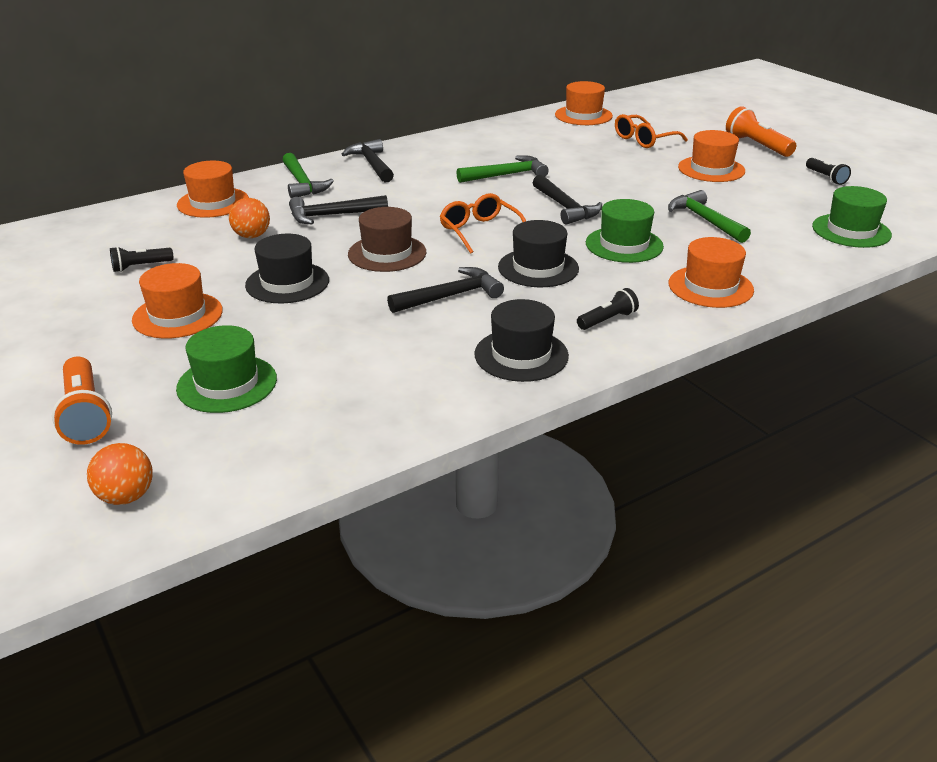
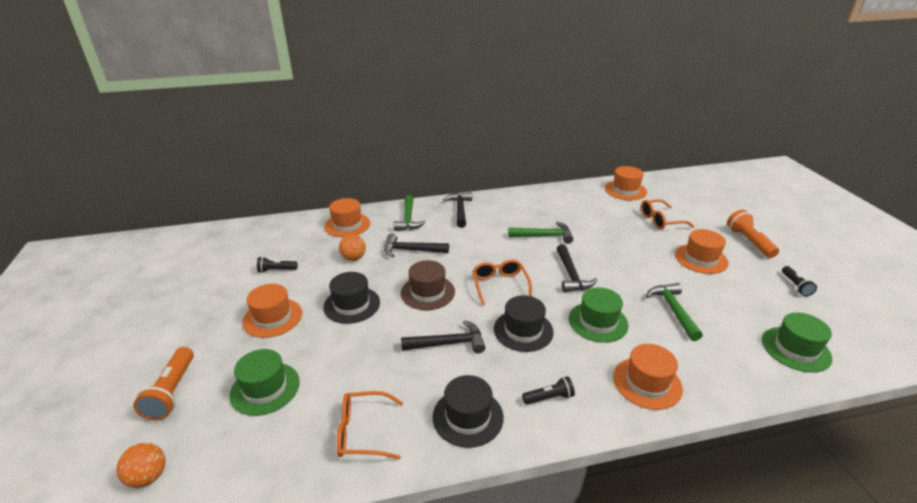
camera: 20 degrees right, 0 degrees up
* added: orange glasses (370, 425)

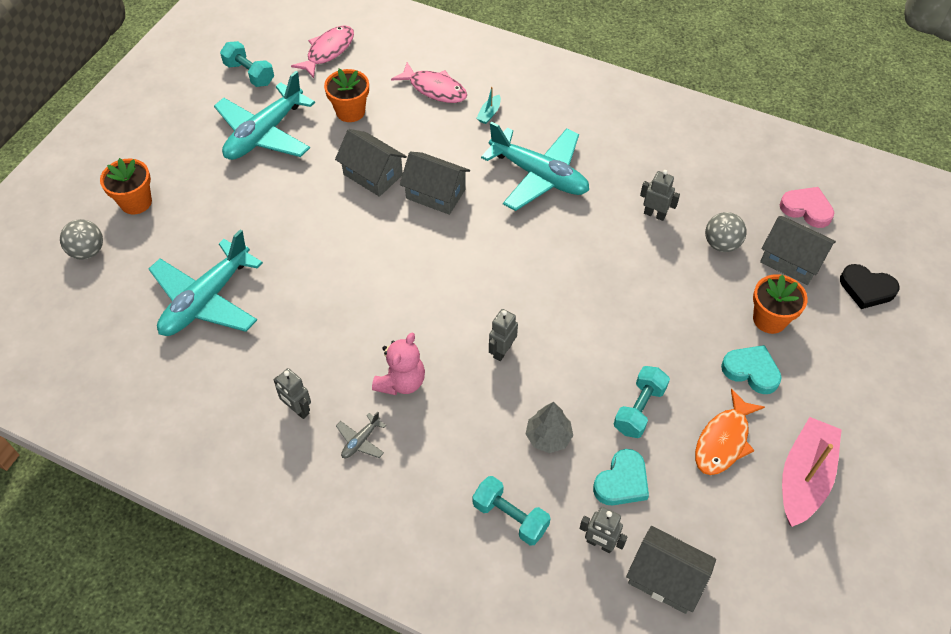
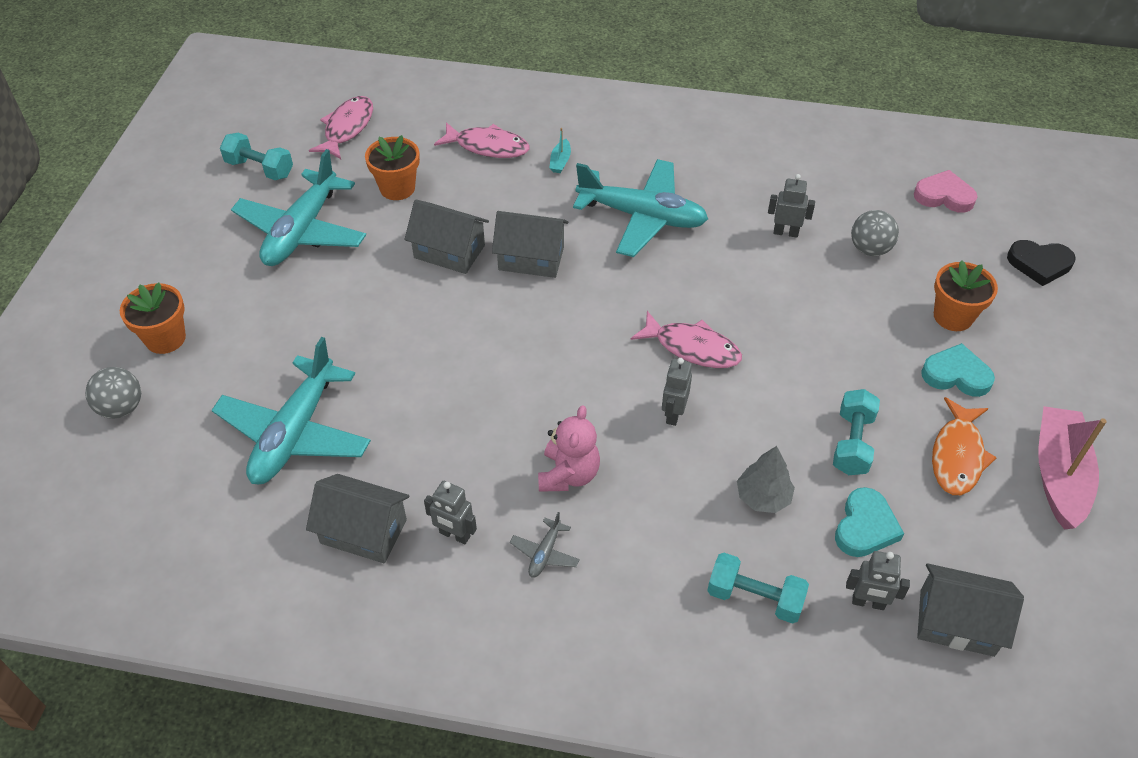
camera: 15 degrees left, 5 degrees down
* moved: grey house (798, 250) to (357, 518)
* added: pink fish (686, 339)

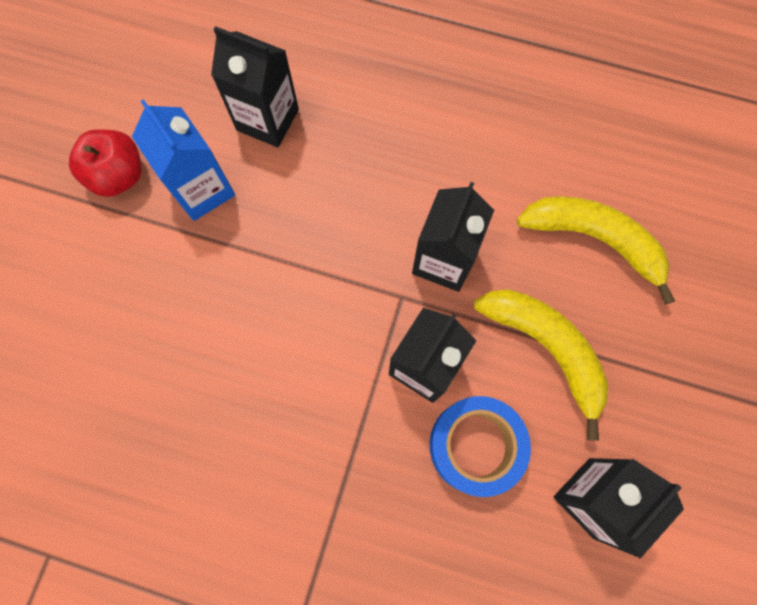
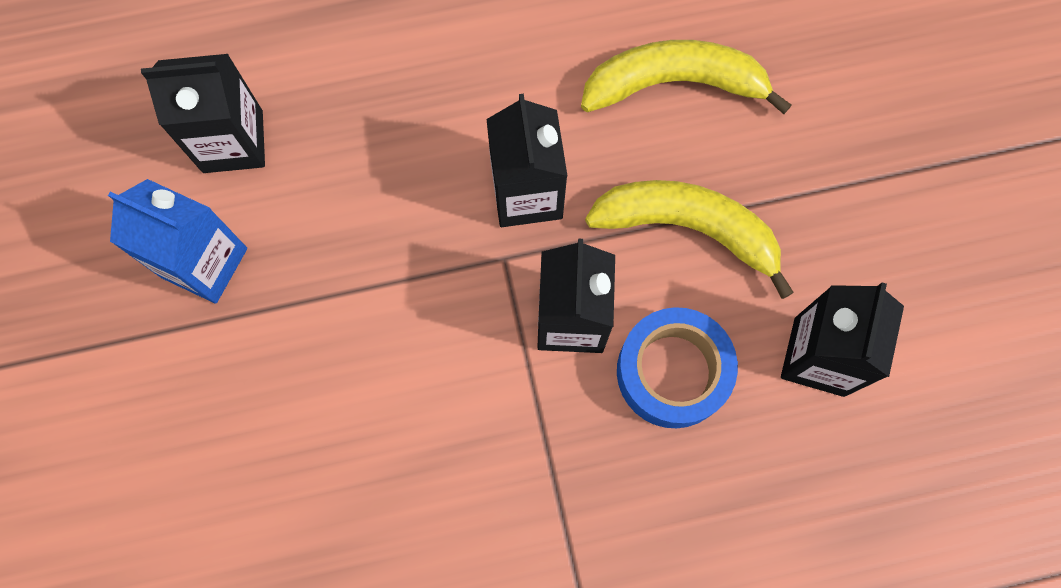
camera: 30 degrees left, 0 degrees up
* removed: red apple (105, 163)

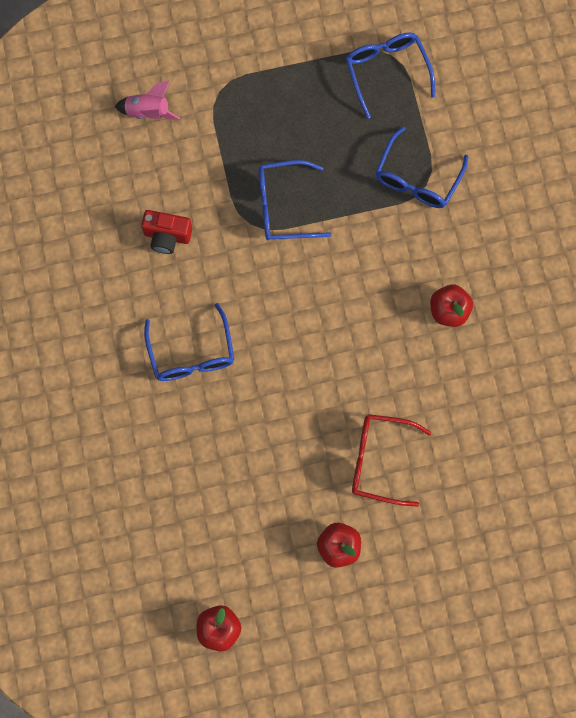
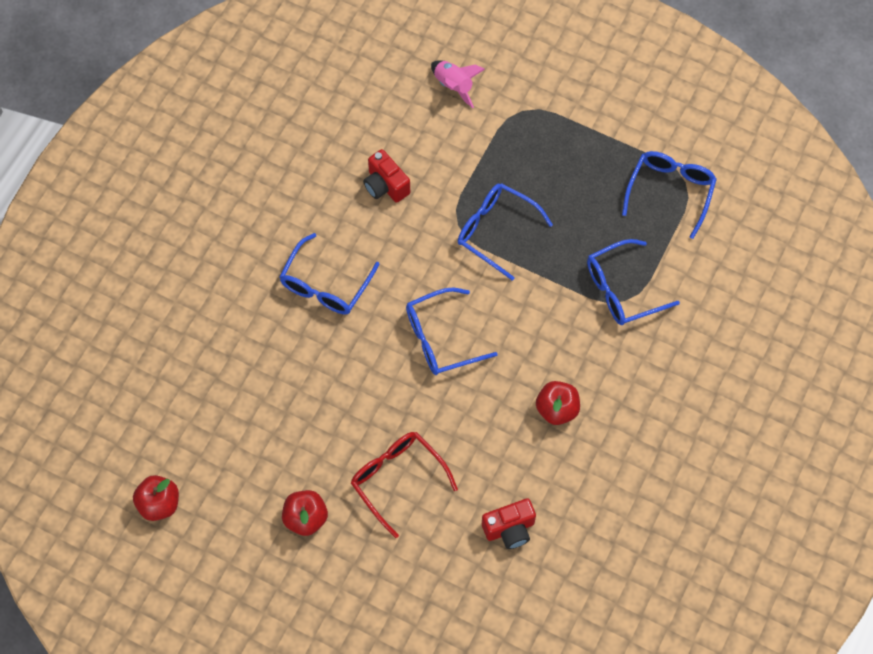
camera: 40 degrees right, 10 degrees down
* added: blue glasses (452, 331)
* added: red camera (509, 523)

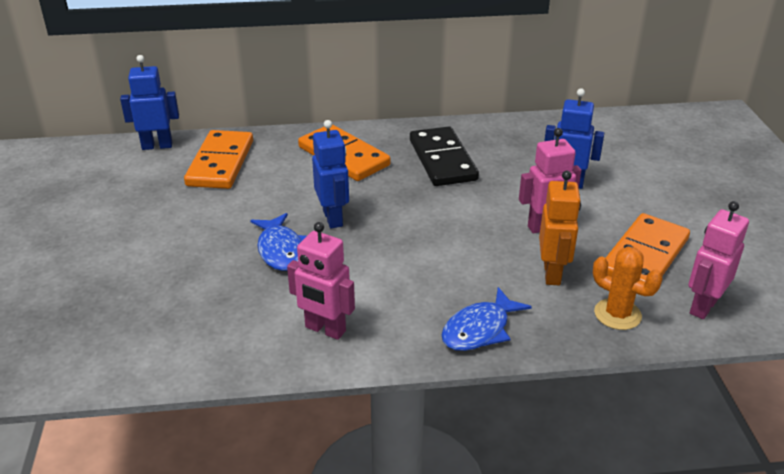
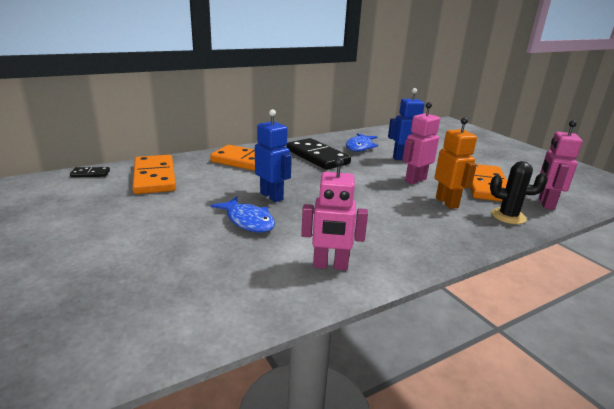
camera: 25 degrees left, 10 degrees down
* replaced: blue robot (149, 102) to black domino (90, 172)
* moved: blue fish (487, 319) to (362, 142)
* recoloured: orange cactus (628, 288) to black cactus (519, 192)

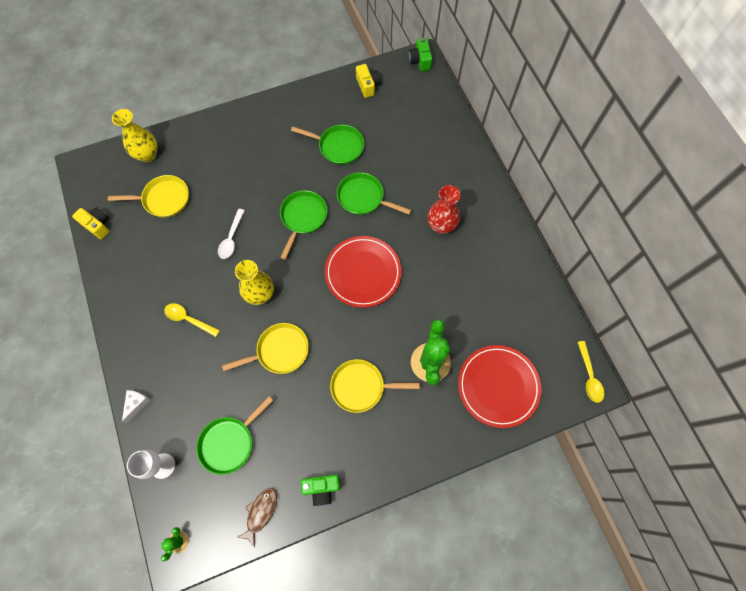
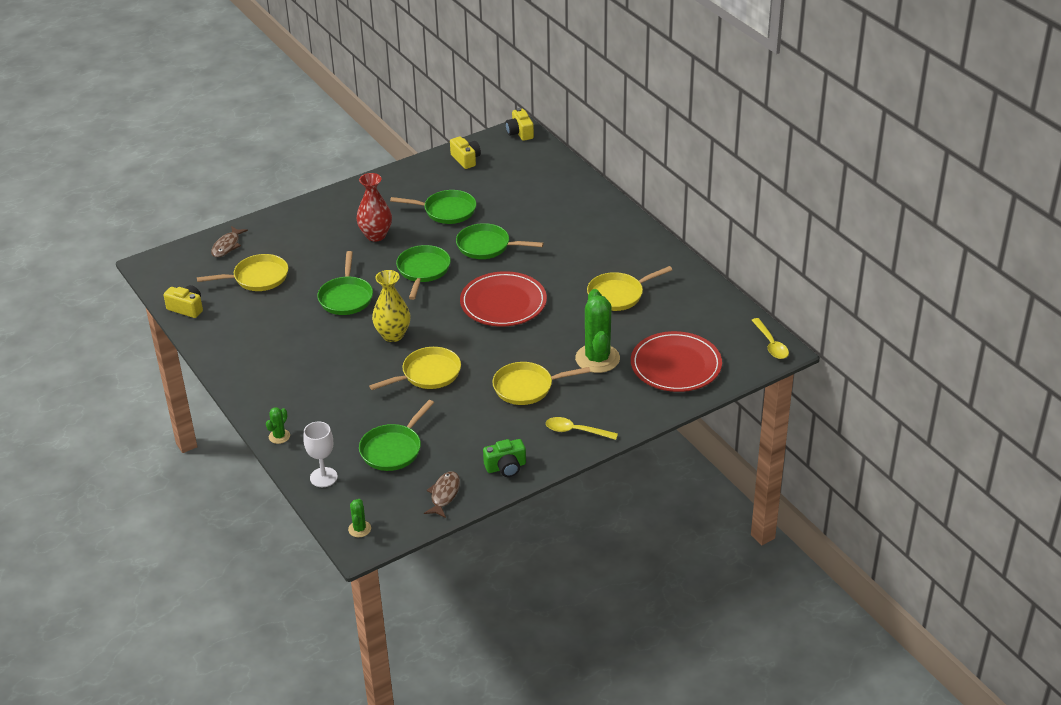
camera: 10 degrees left, 30 degrees down
* replaced: yellow vase (134, 135) to brown fish (229, 241)
* replaced: white cheese (136, 406) to green cactus (278, 425)
* moved: yellow spoon (192, 320) to (582, 428)
* replaced: white spoon (231, 234) to green pan (345, 283)
* recoloured: green camera (420, 54) to yellow camera (519, 124)
* moved: red vase (444, 209) to (374, 207)
* added: yellow pan (629, 288)

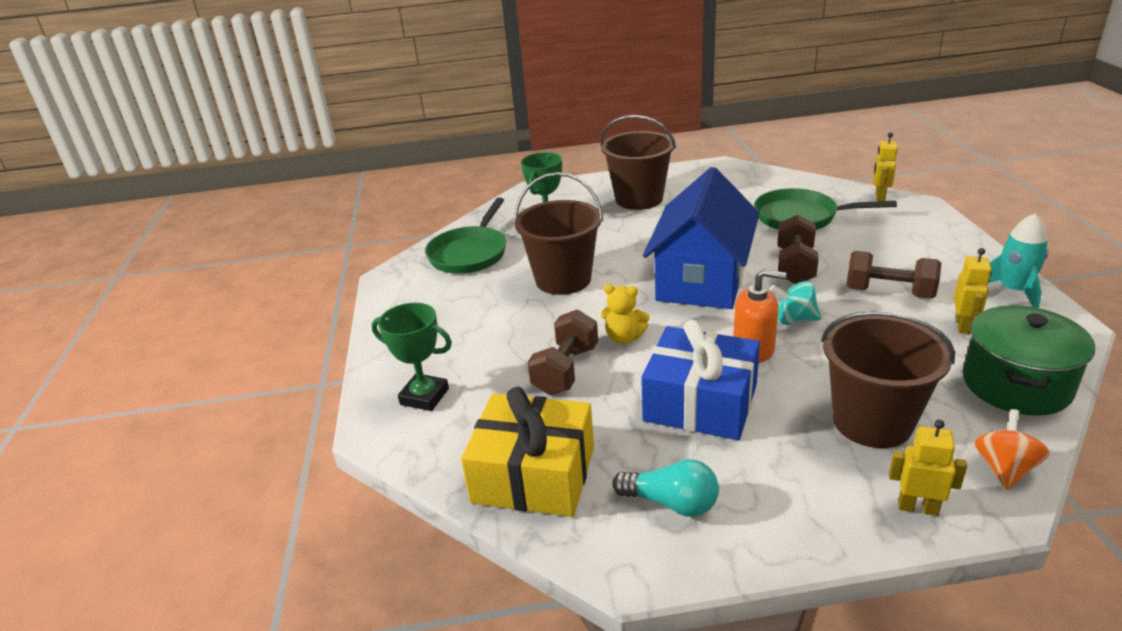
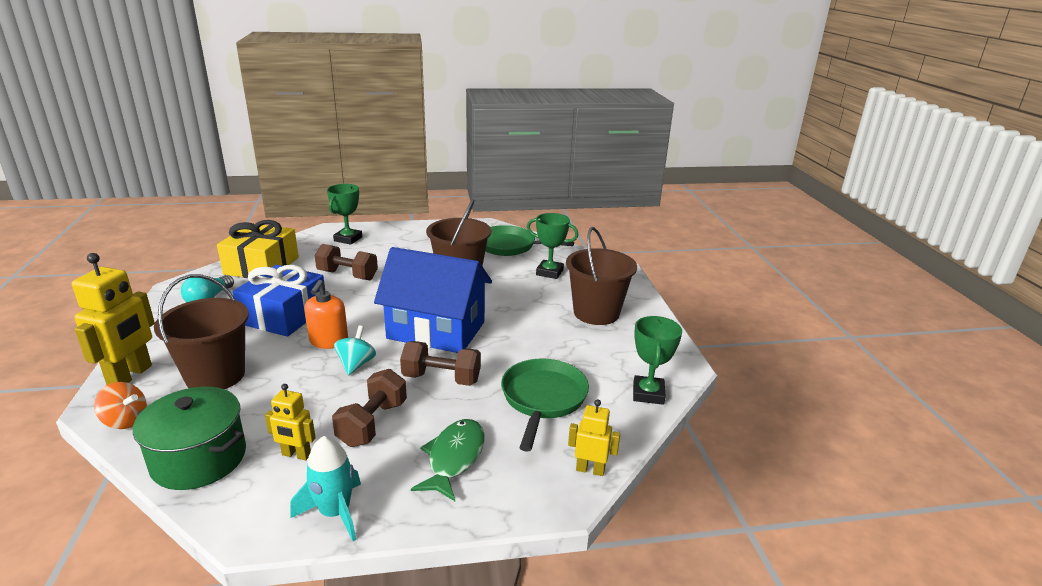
camera: 85 degrees right, 5 degrees down
* removed: yellow teddy bear (625, 314)
* resized: yellow robot (928, 468) = (113, 319) x1.81
* added: green fish (448, 460)
* added: green trophy (657, 360)

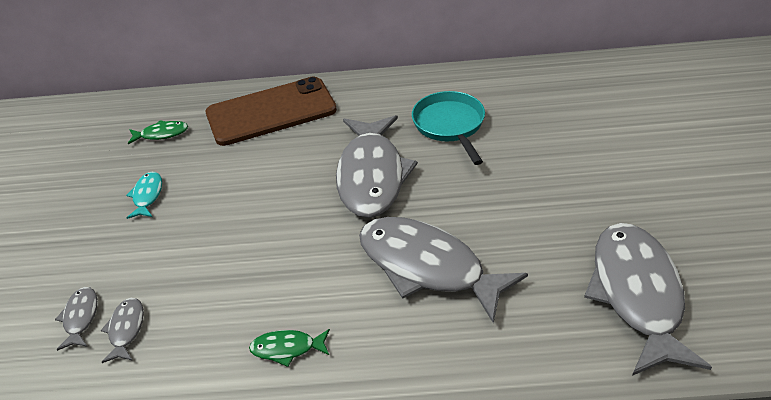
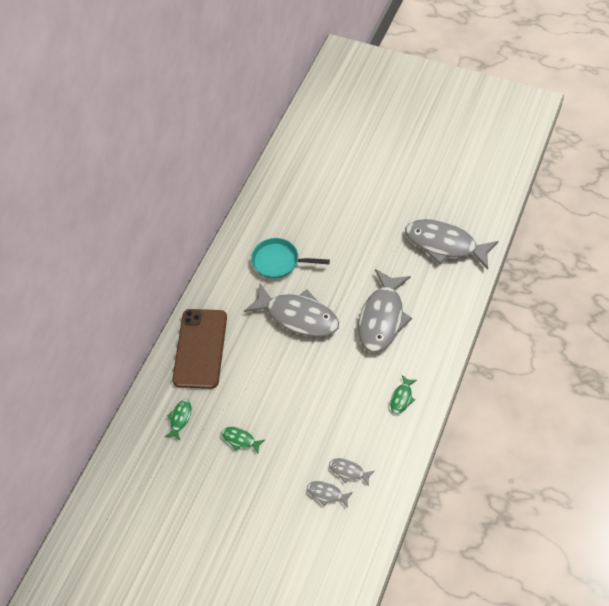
camera: 65 degrees left, 15 degrees up
* recoloured: turquoise fish (144, 195) to green fish (243, 440)
* turned: grey fish (443, 270) = (385, 310) 45 degrees counterclockwise

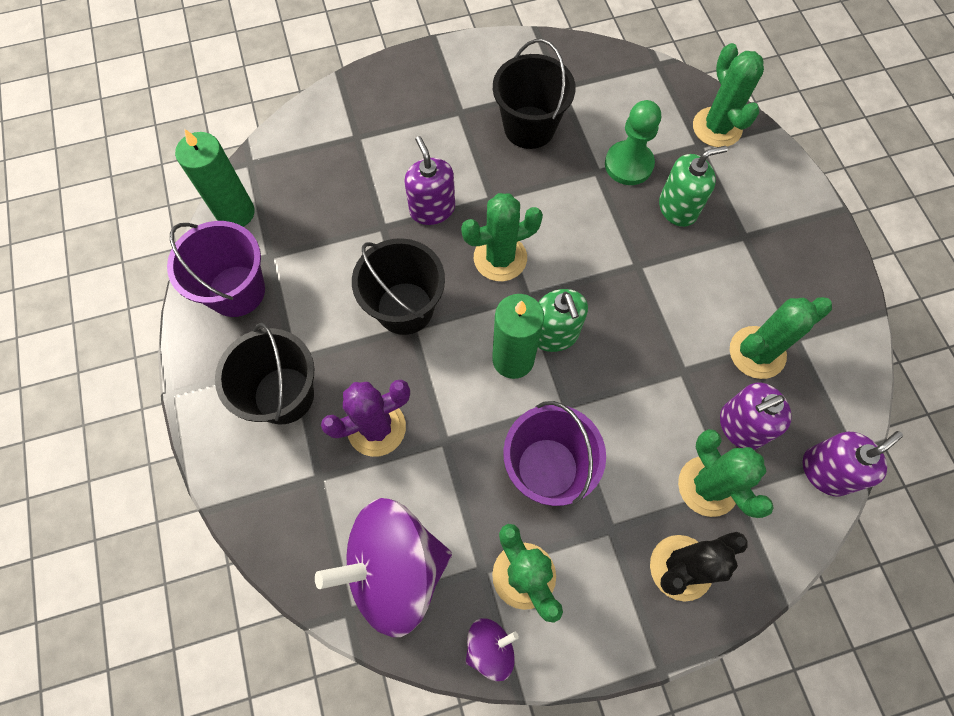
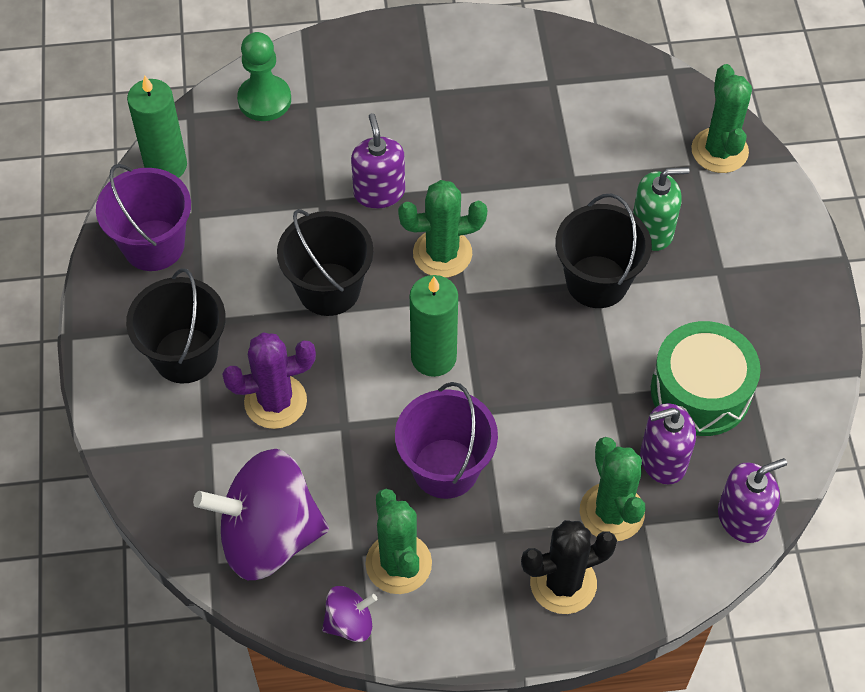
camera: 10 degrees right, 10 degrees down
* moved: black bucket (534, 94) to (603, 251)
* removed: green soap dispenser (563, 320)
* moved: green pawn (633, 142) to (264, 76)
* replaced: green cactus (781, 338) to green drum (706, 378)

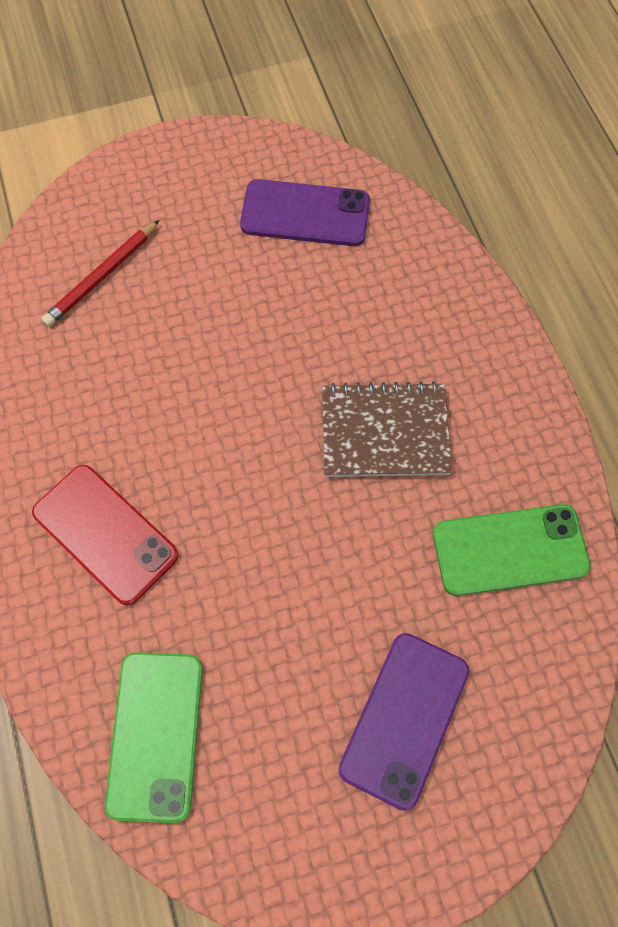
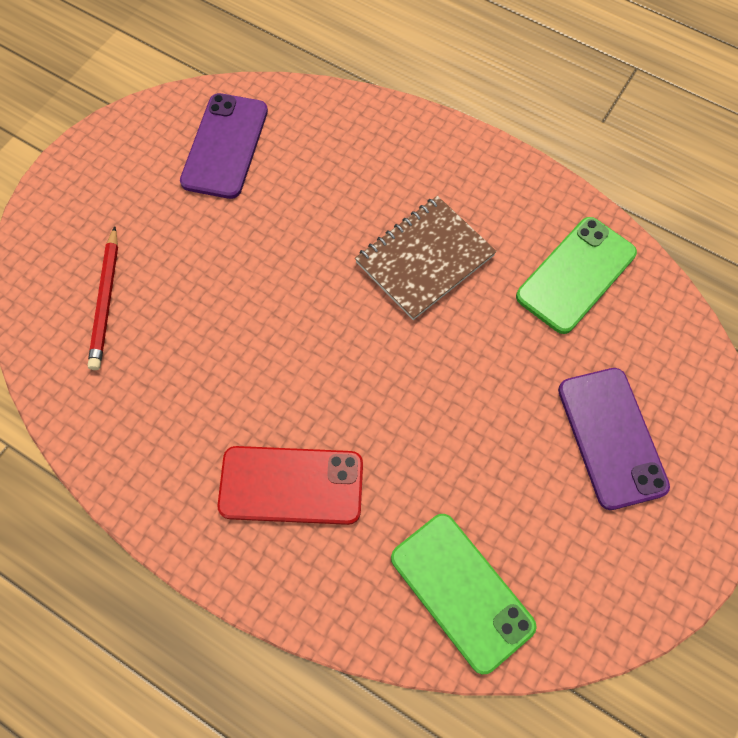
camera: 40 degrees left, 0 degrees up
* turned: purple phone (305, 212) = (224, 146) 45 degrees counterclockwise

